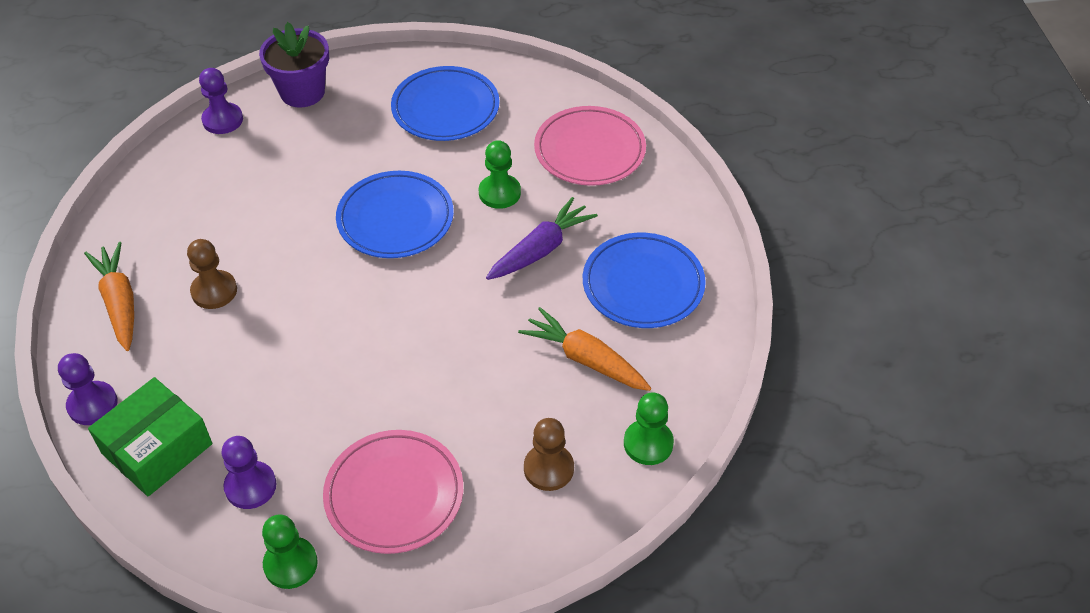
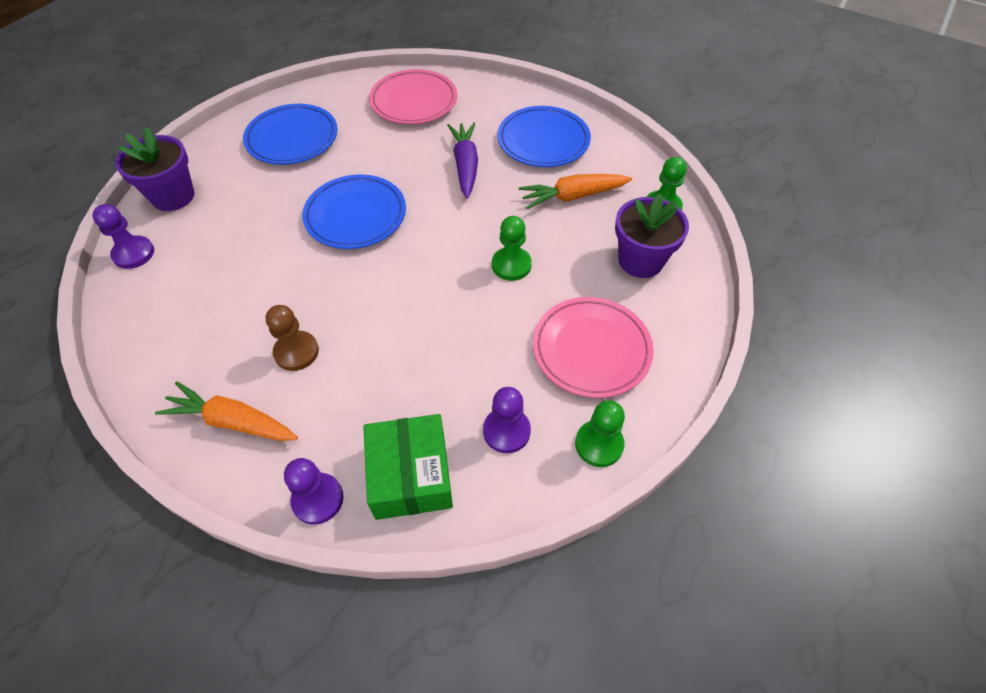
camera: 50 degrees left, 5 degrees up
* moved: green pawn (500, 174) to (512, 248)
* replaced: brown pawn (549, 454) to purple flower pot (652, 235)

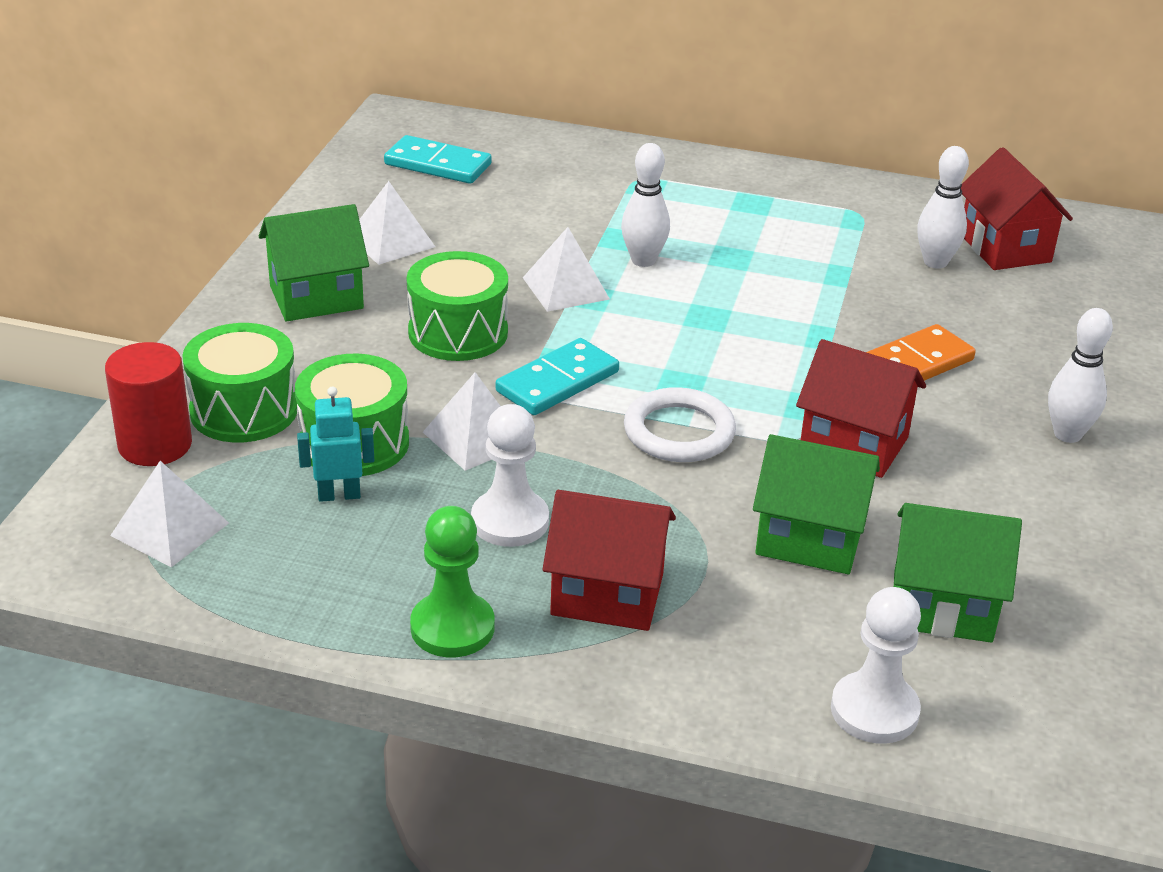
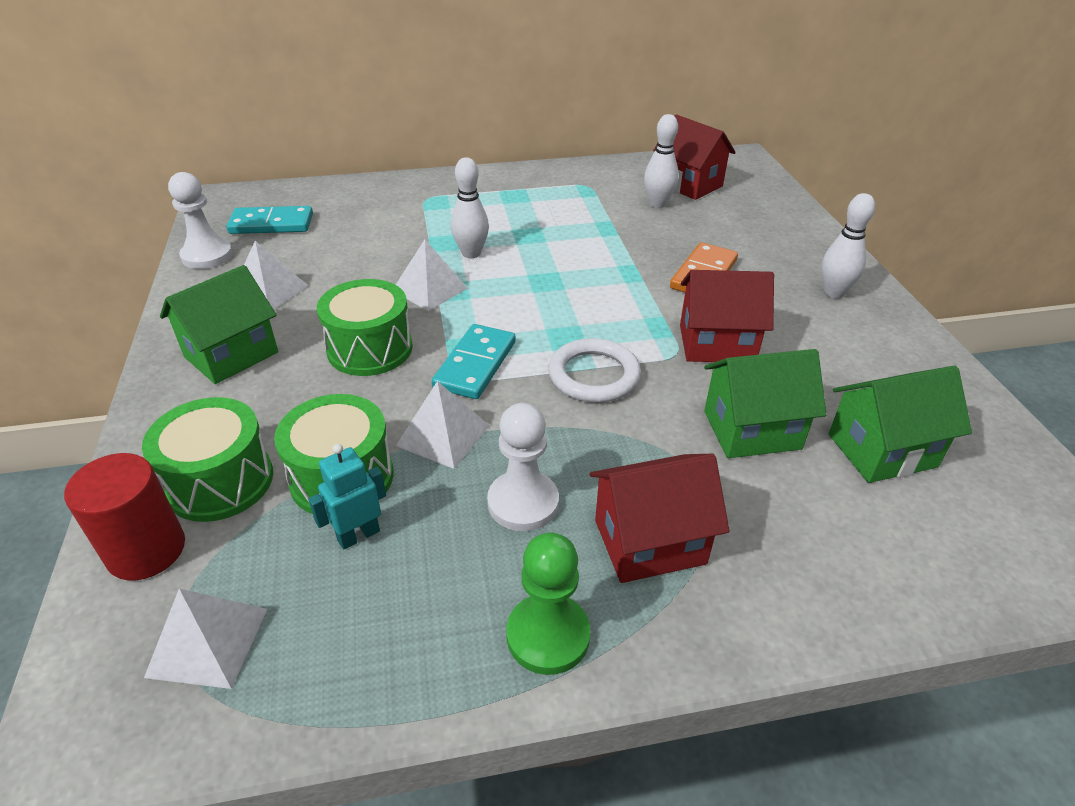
camera: 25 degrees left, 5 degrees up
* moved: white pawn (876, 665) to (200, 220)

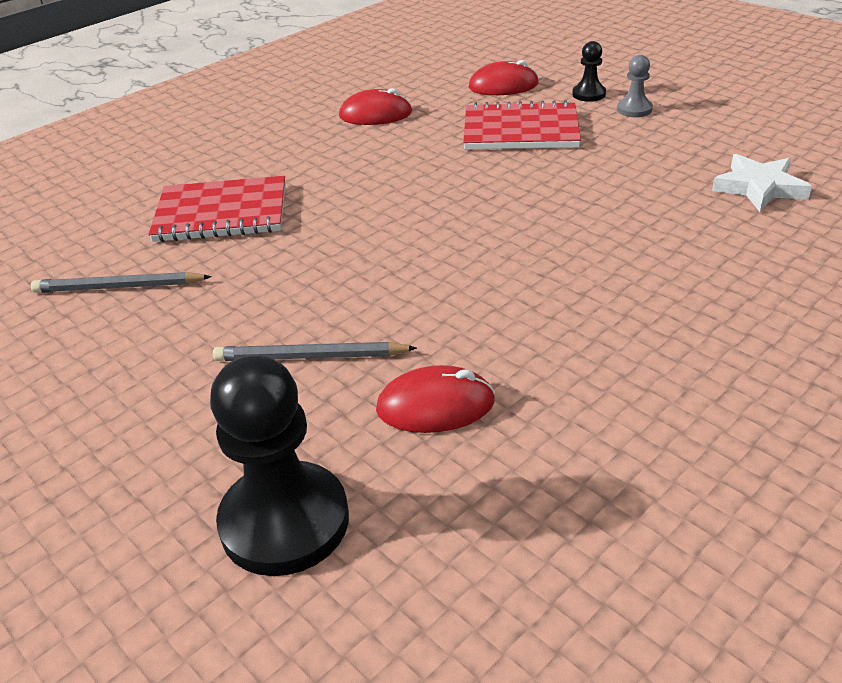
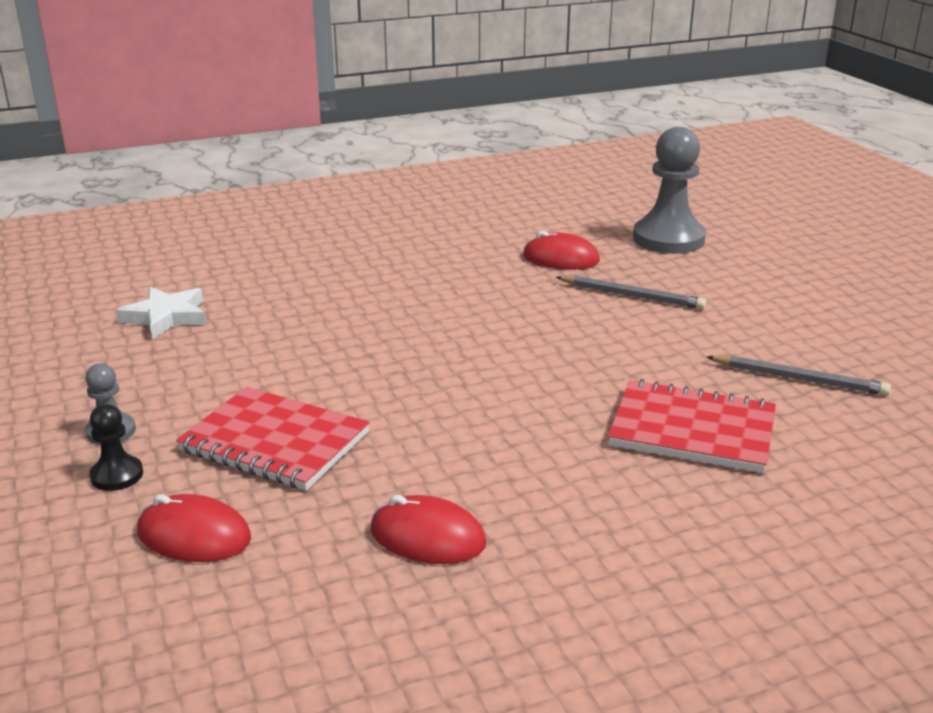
camera: 160 degrees left, 10 degrees down
* recoloured: black pawn (279, 465) to grey pawn (669, 190)

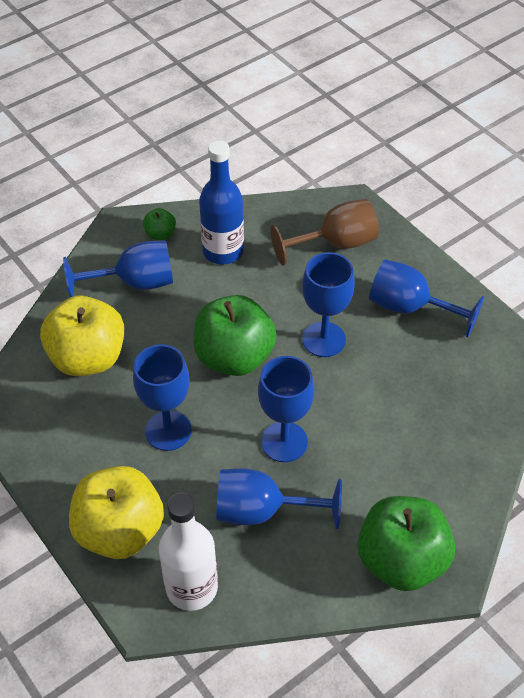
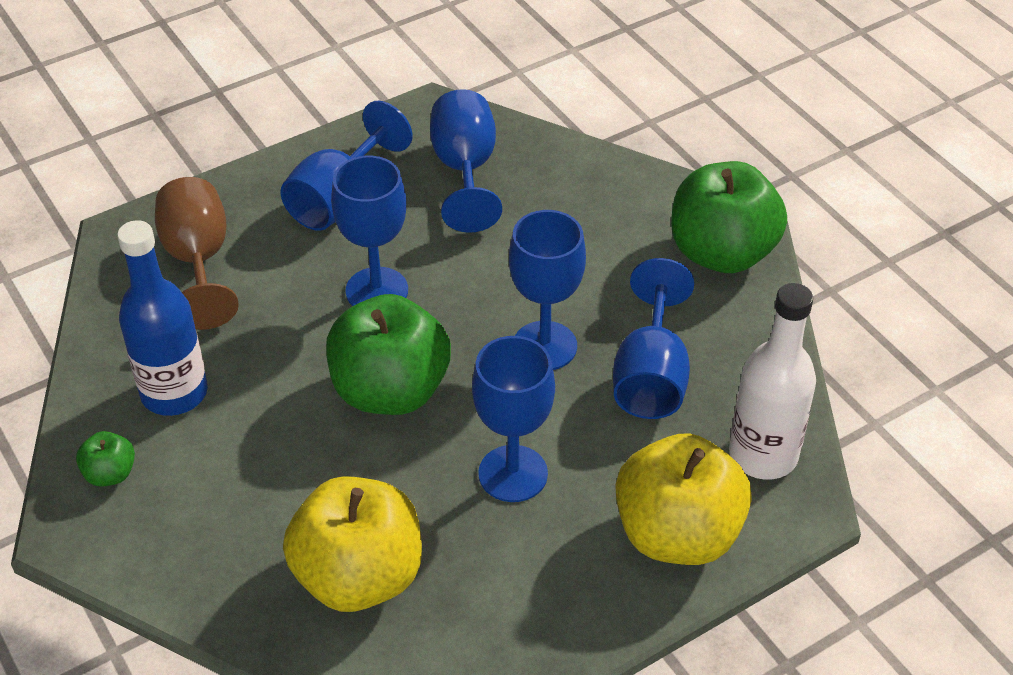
camera: 85 degrees left, 5 degrees down
* moved: blue goblet (118, 269) to (466, 161)

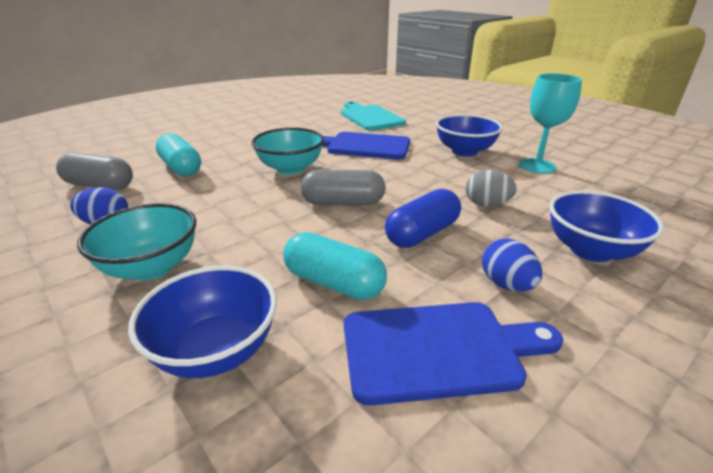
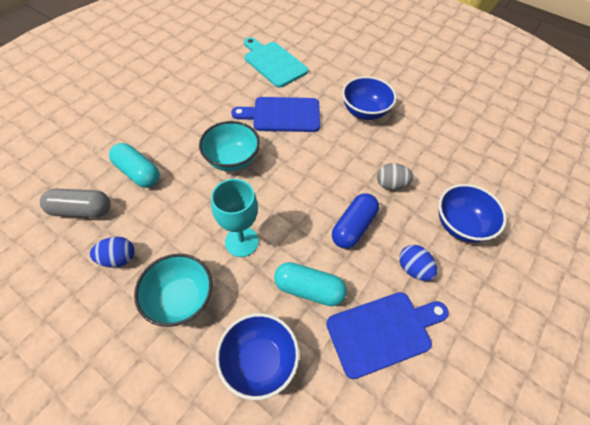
camera: 15 degrees left, 25 degrees up
* removed: grey capsule (343, 187)
* moved: turquoise goblet (550, 123) to (235, 218)

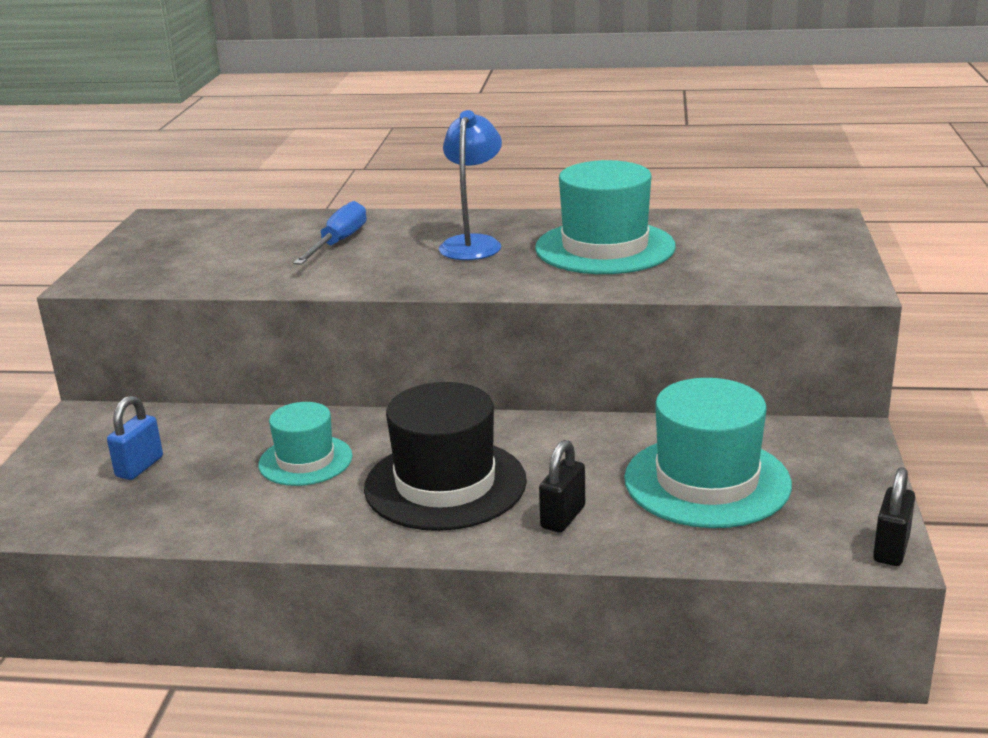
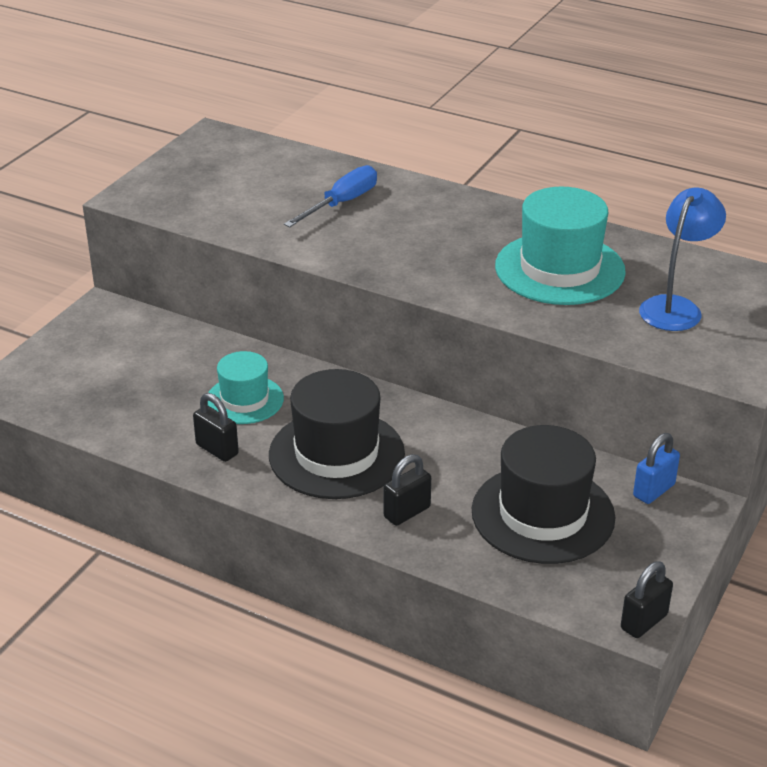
camera: 20 degrees right, 10 degrees up
* moved: blue padlock (135, 438) to (656, 468)
* moved: blue lamp (470, 185) to (682, 259)
* recoloured: turquoise hat (708, 453) to black hat (543, 494)
* added: black padlock (216, 427)

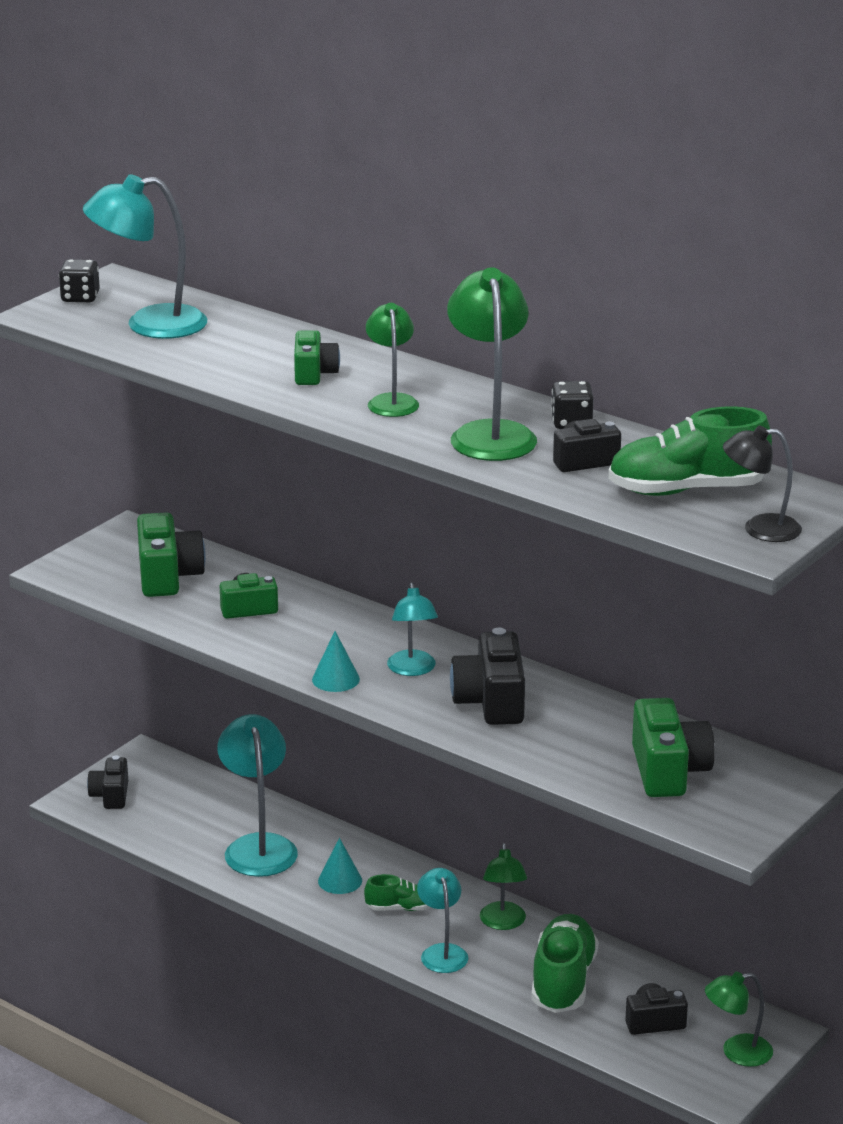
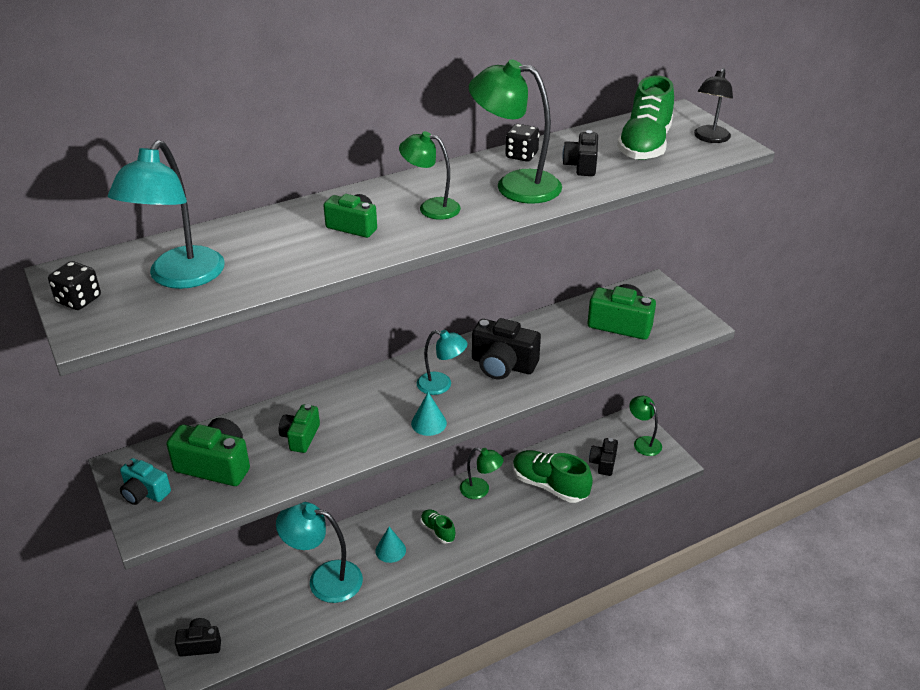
camera: 65 degrees left, 10 degrees up
* turned: black camera (107, 782) = (198, 637) 150 degrees clockwise
* turned: green shoe (397, 892) = (438, 526) 60 degrees counterclockwise
* removed: turquoise lamp (442, 920)
* turned: green lamp (739, 1019) = (645, 426) 135 degrees clockwise
* added: turquoise camera (145, 481)

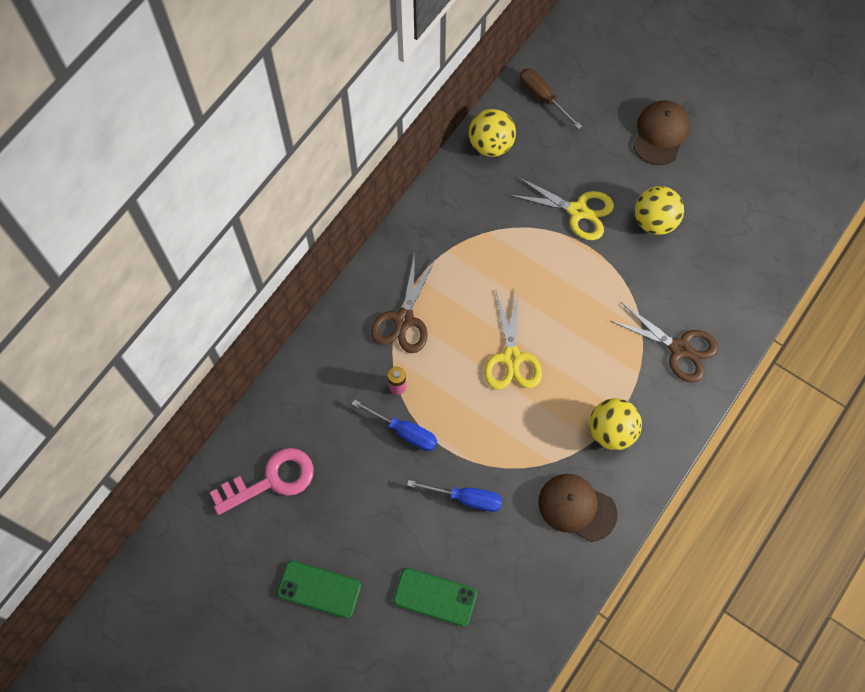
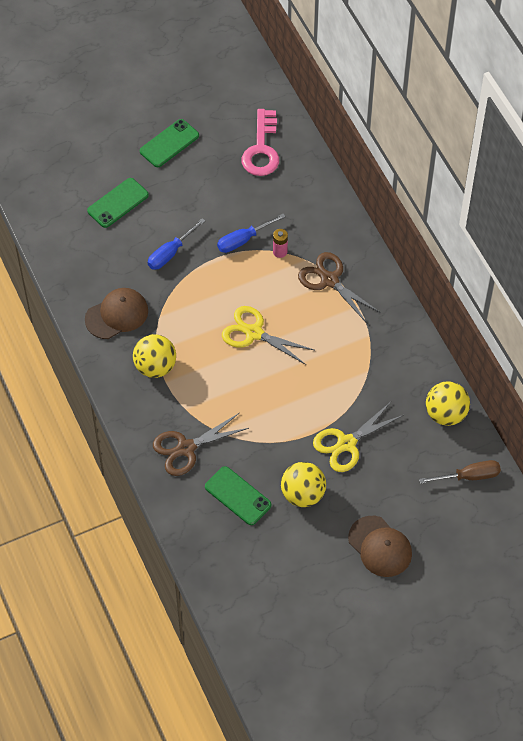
camera: 120 degrees right, 10 degrees down
* added: green phone (238, 495)

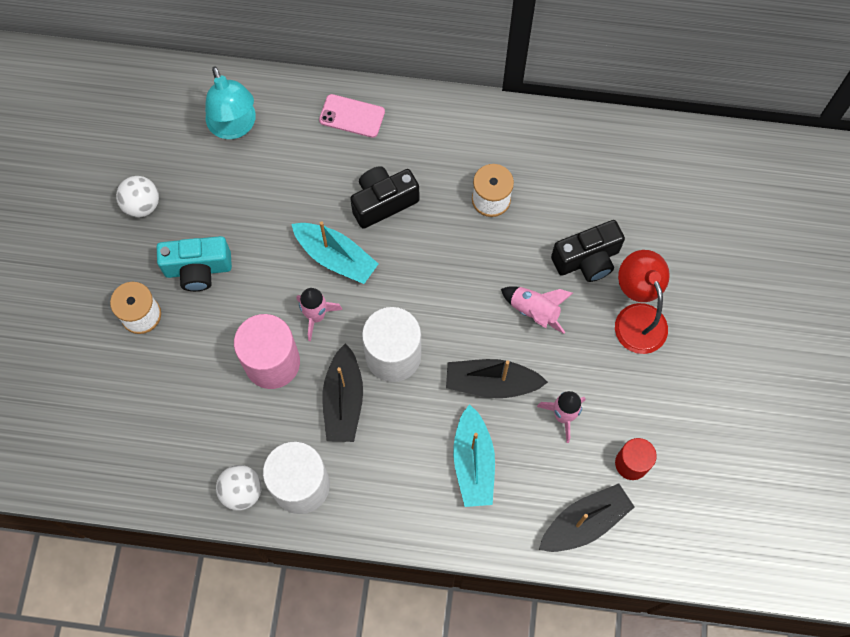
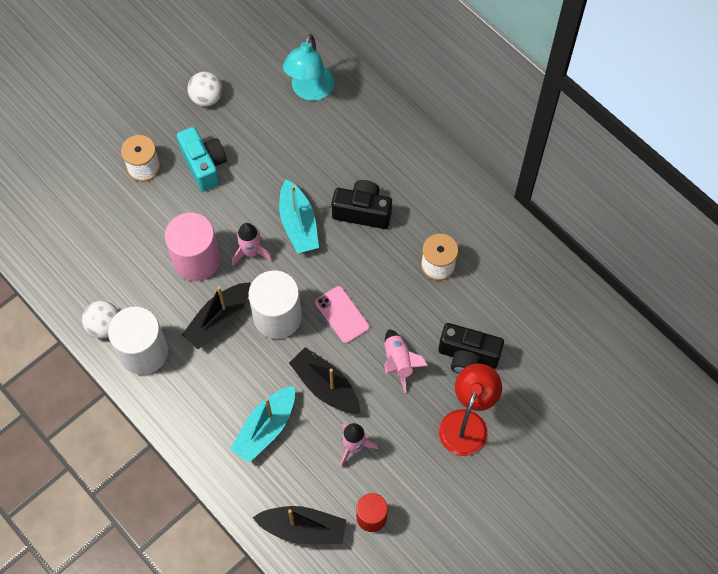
camera: 40 degrees right, 5 degrees down
* turned: turquoise camera (194, 263) = (202, 159) 150 degrees counterclockwise
* moved: pink phone (352, 116) to (342, 314)

